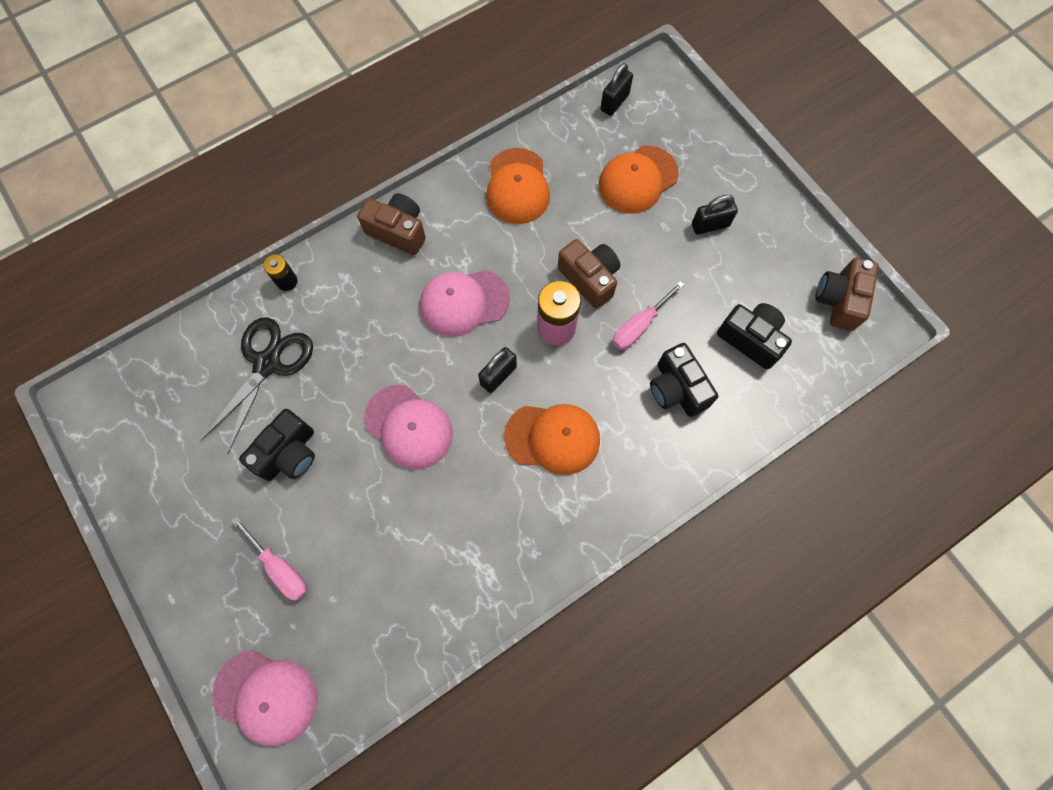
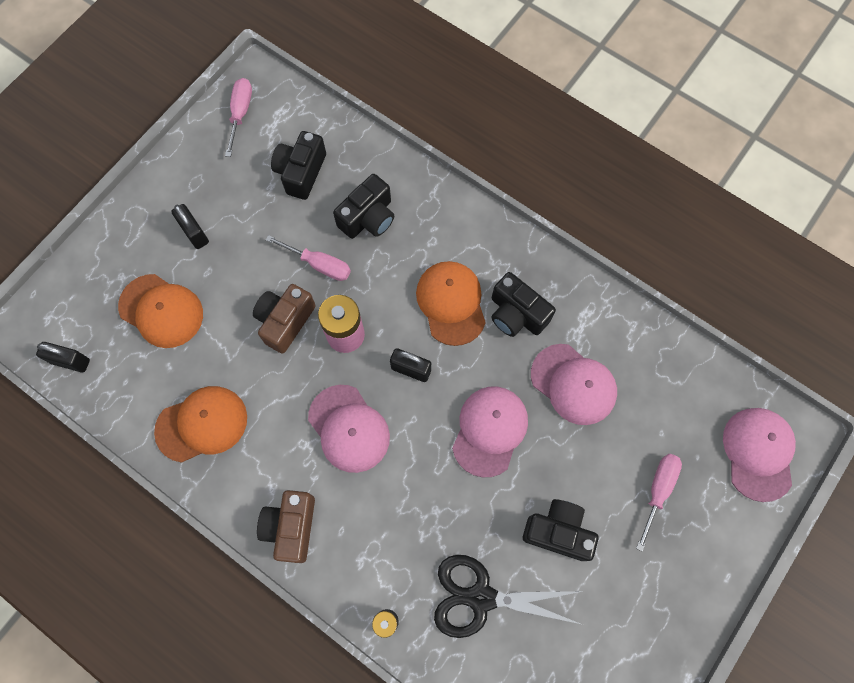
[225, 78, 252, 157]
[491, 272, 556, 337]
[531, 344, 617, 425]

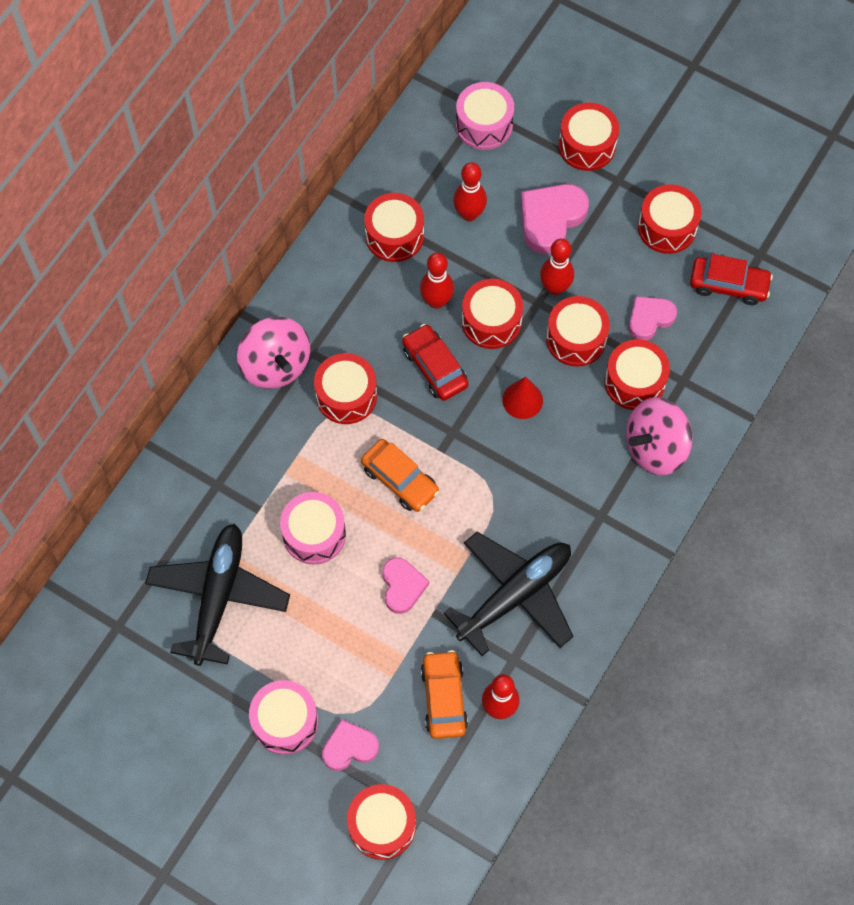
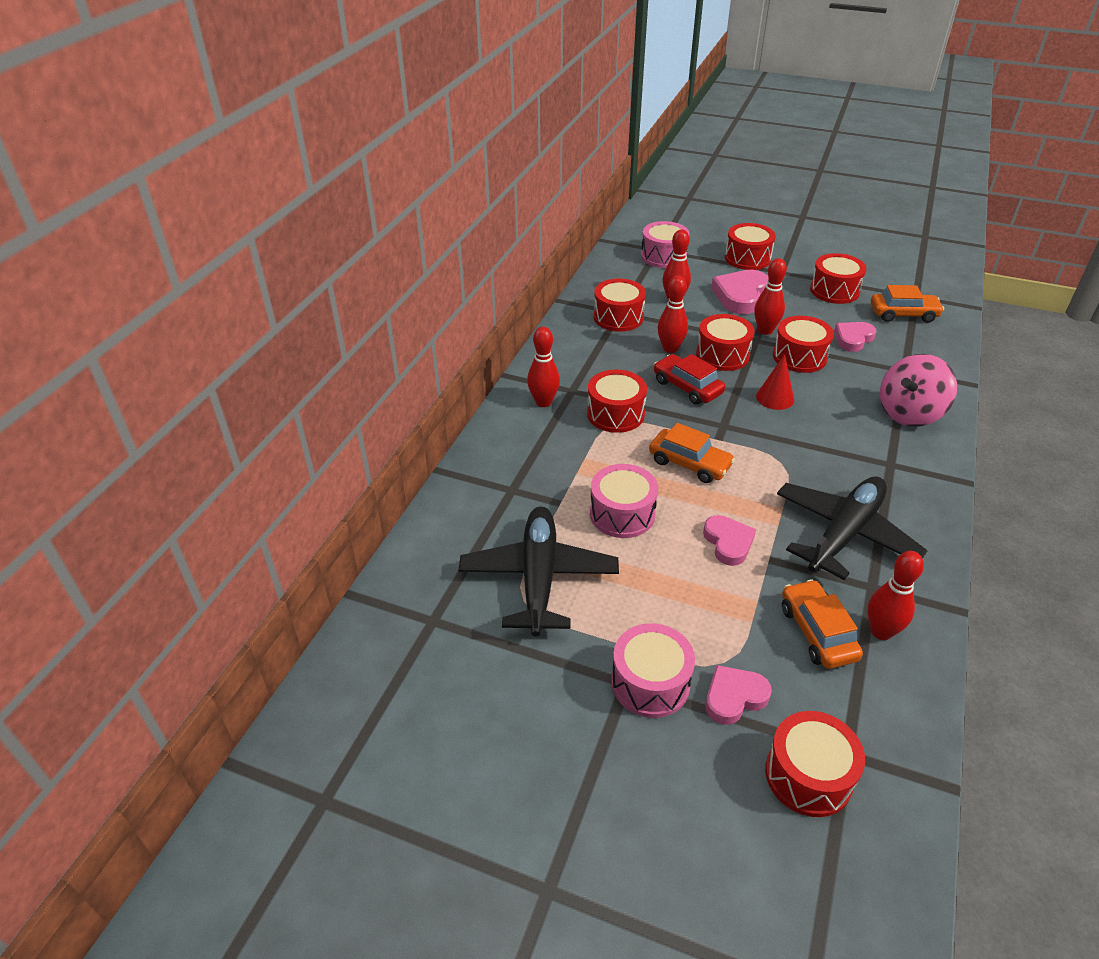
[527, 327, 560, 407]
[604, 339, 670, 410] (first image)
[871, 285, 944, 323]

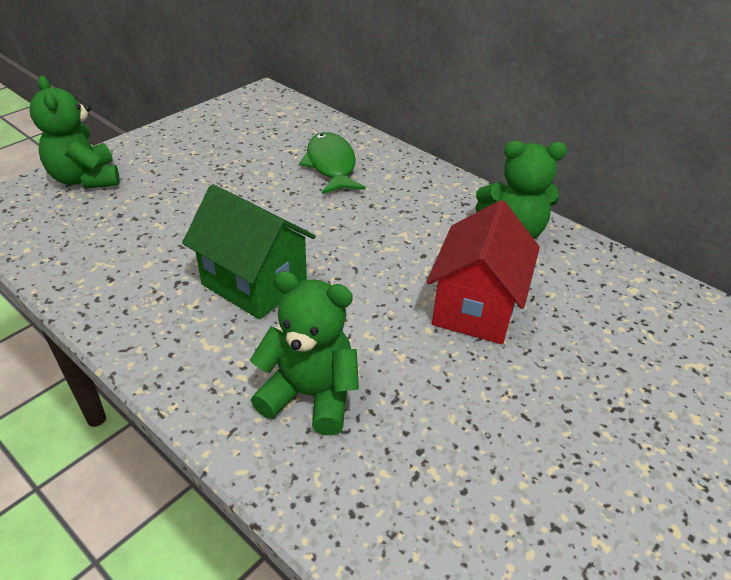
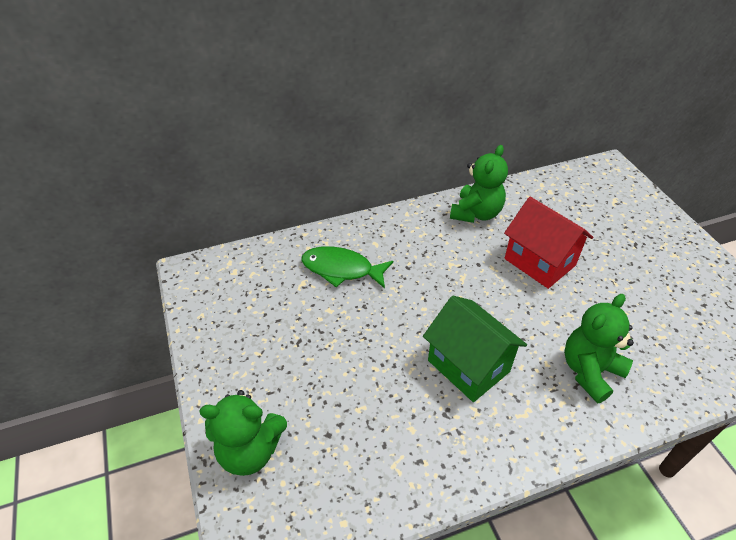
[423, 296, 527, 402]

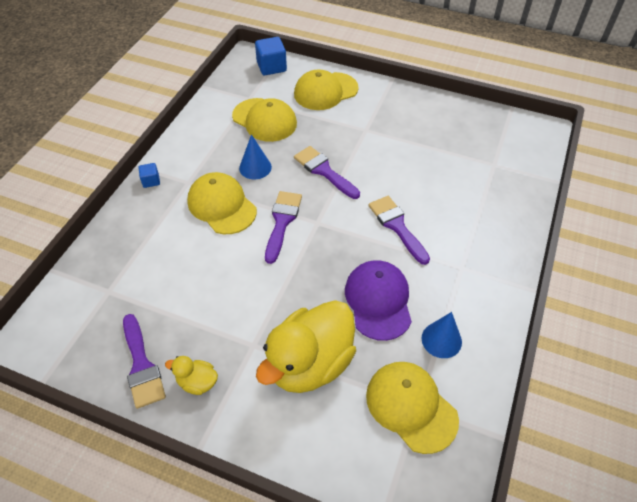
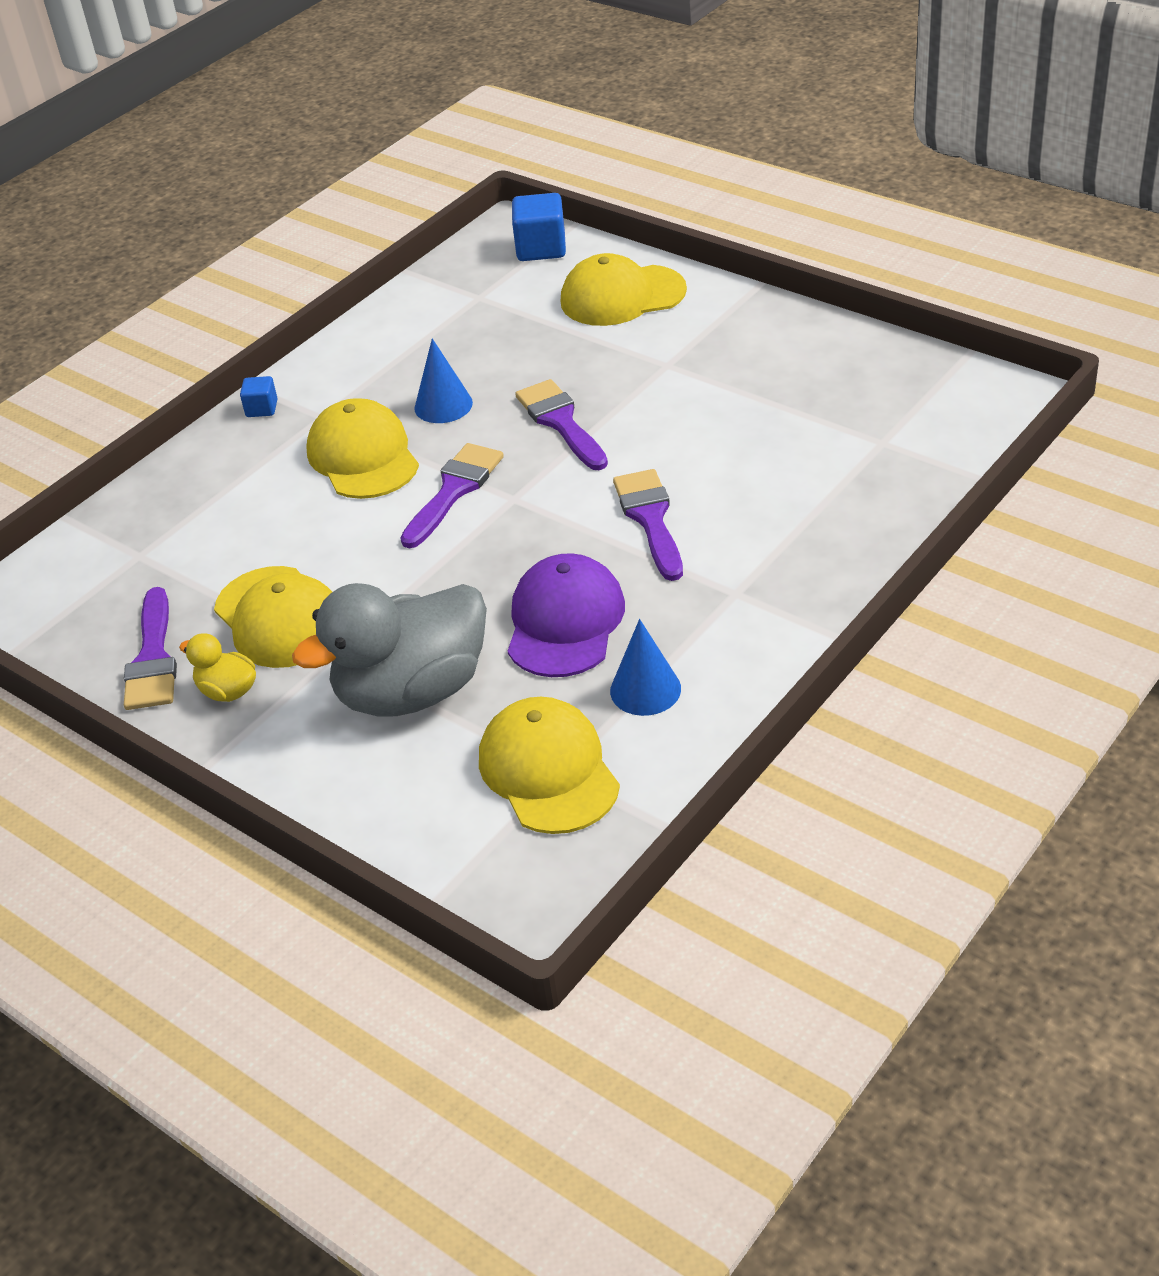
[214, 566, 332, 668]
[292, 583, 487, 717]

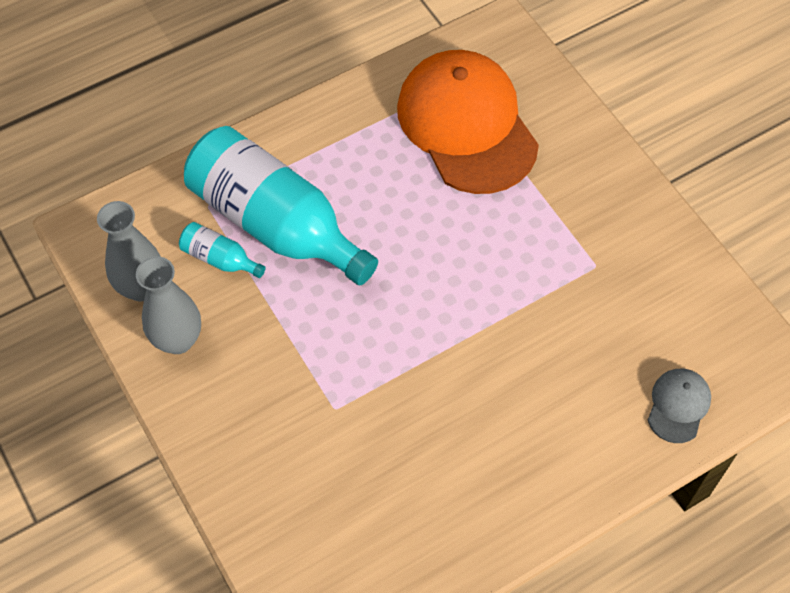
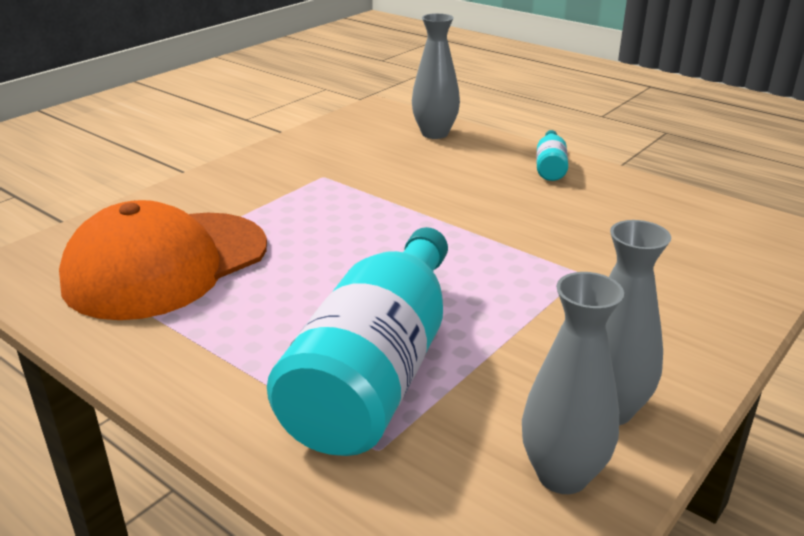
[537, 130, 568, 181]
[412, 13, 460, 139]

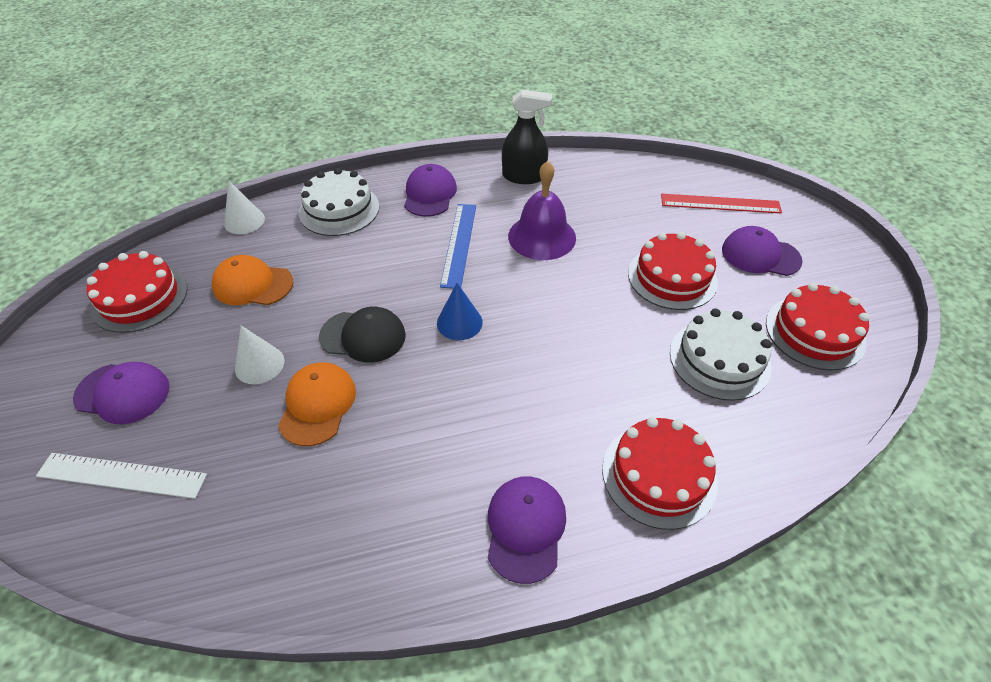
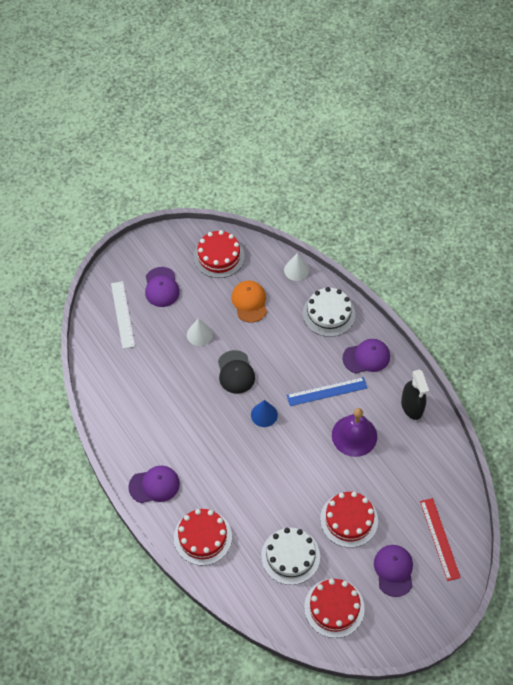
[278, 363, 356, 446] (first image)

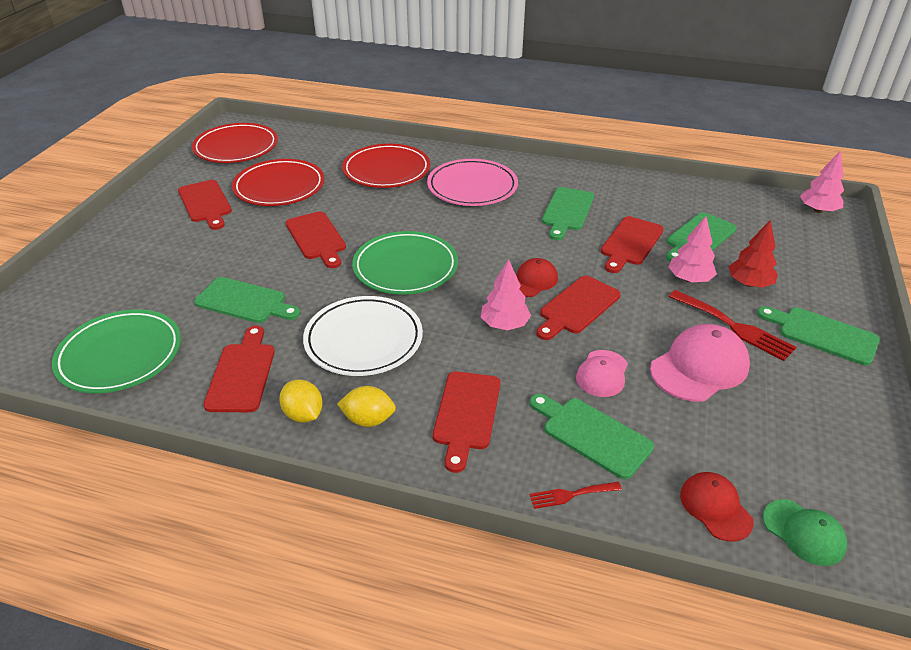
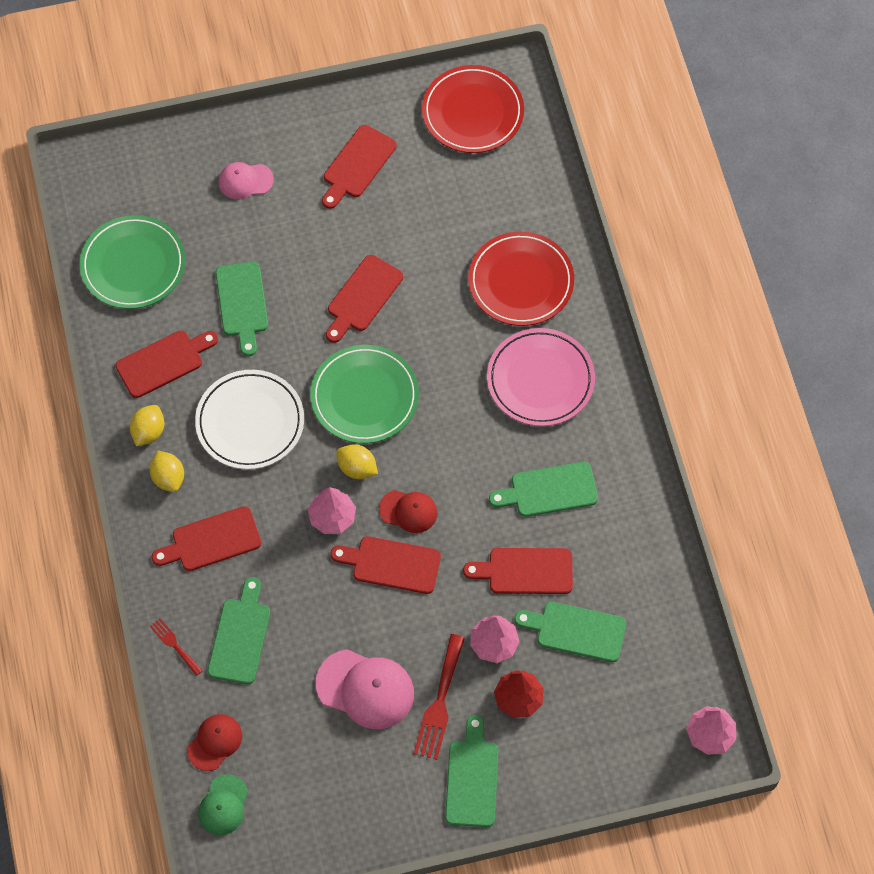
[232, 159, 324, 206] (first image)
[219, 162, 274, 199]
[336, 444, 378, 479]

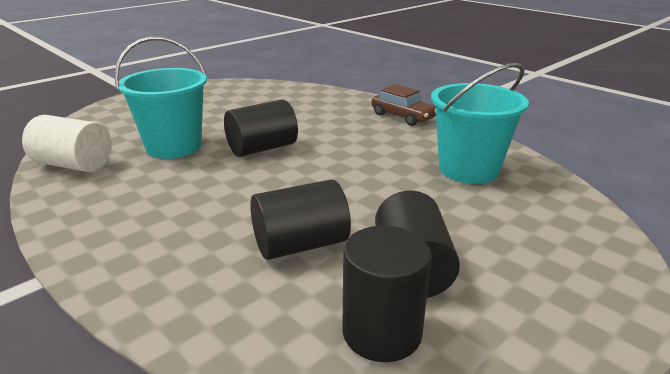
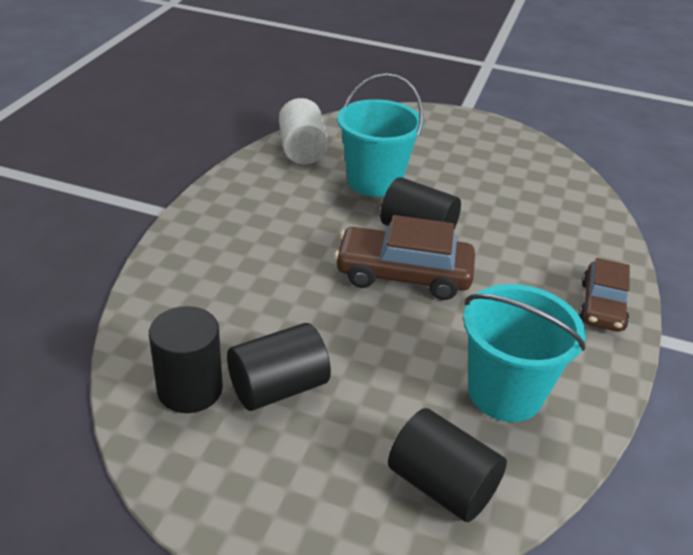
[388, 408, 507, 522]
[334, 215, 475, 300]

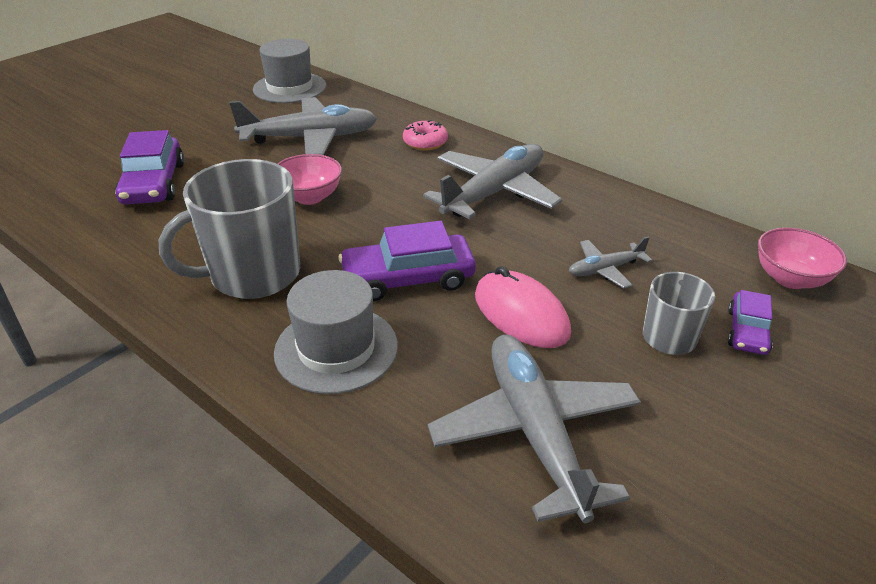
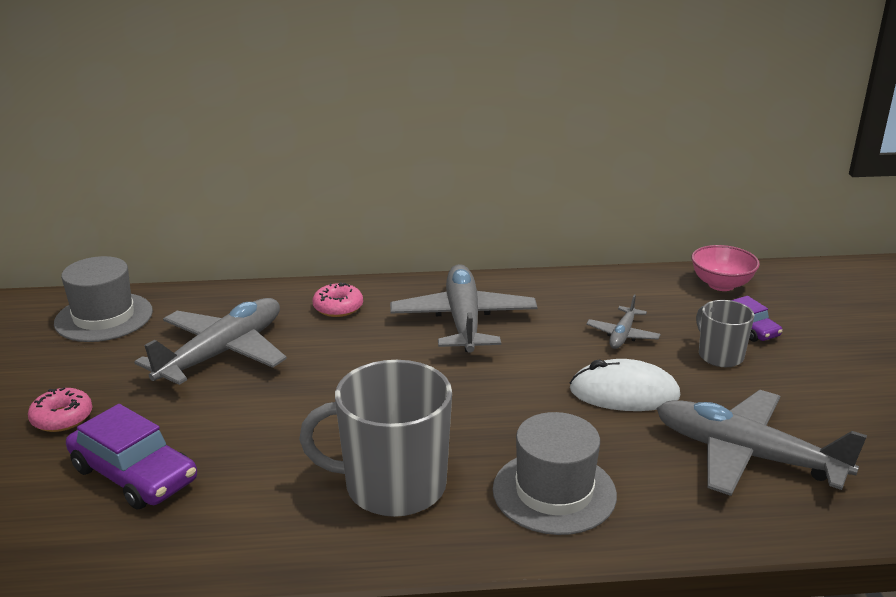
[299, 360, 452, 517]
[277, 154, 342, 205] (first image)
[338, 221, 476, 302] (first image)
[570, 359, 680, 411]
[28, 387, 92, 432]

